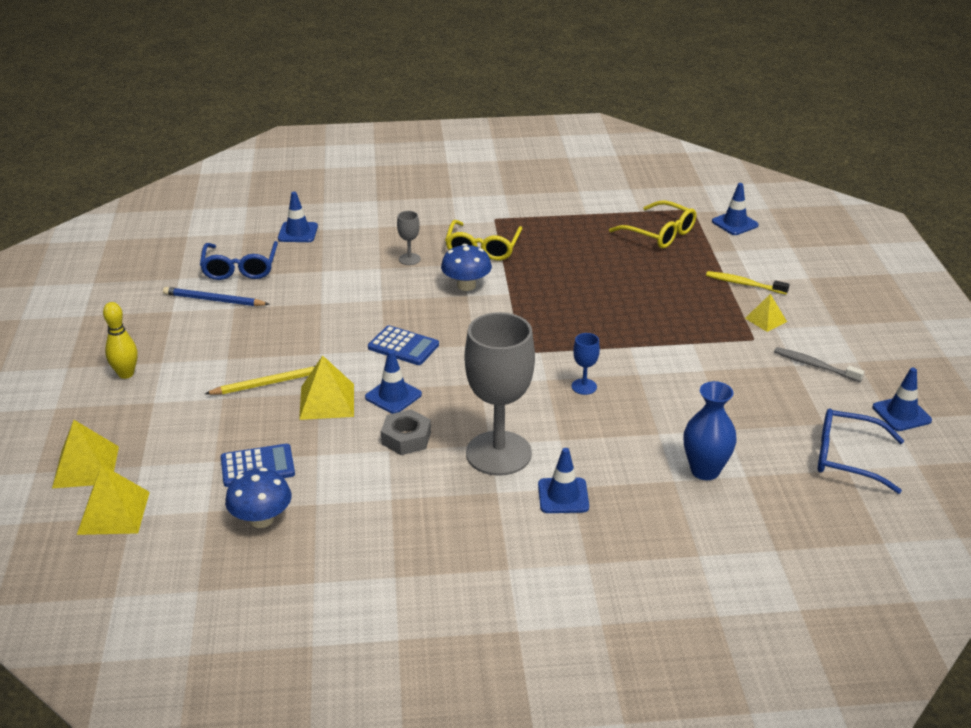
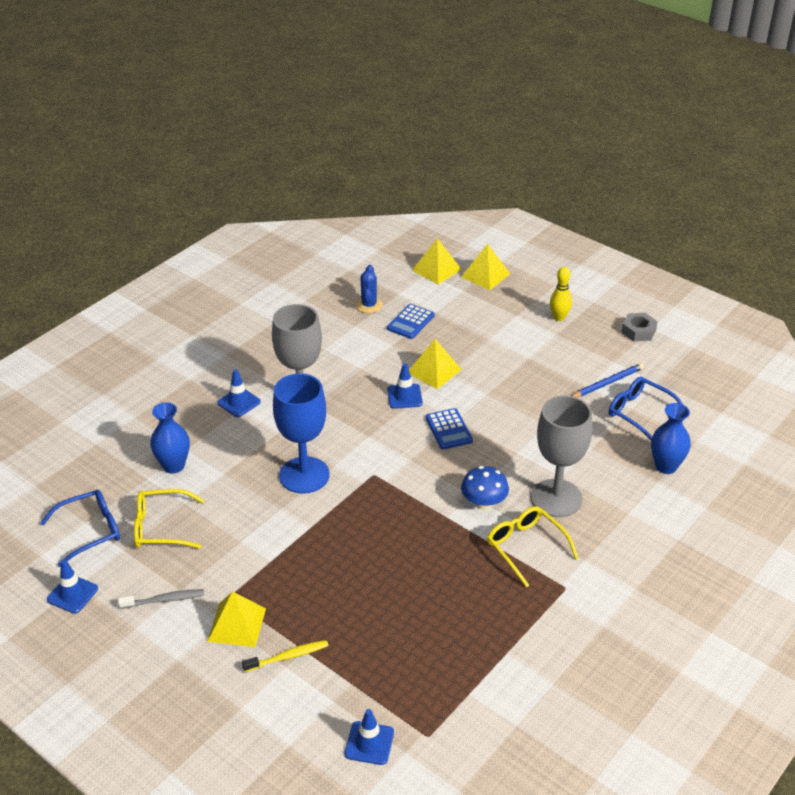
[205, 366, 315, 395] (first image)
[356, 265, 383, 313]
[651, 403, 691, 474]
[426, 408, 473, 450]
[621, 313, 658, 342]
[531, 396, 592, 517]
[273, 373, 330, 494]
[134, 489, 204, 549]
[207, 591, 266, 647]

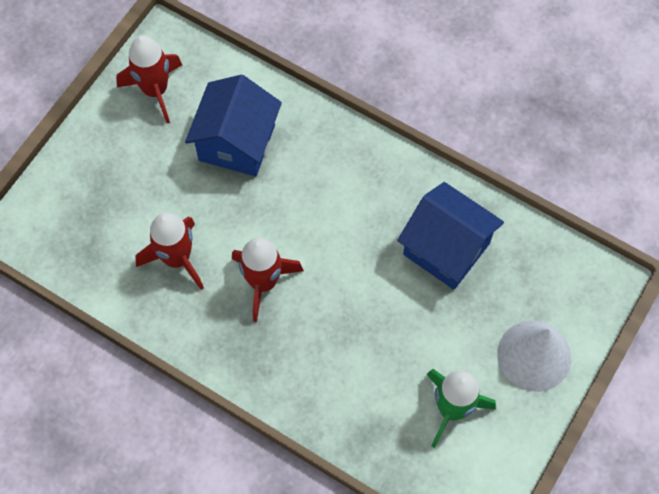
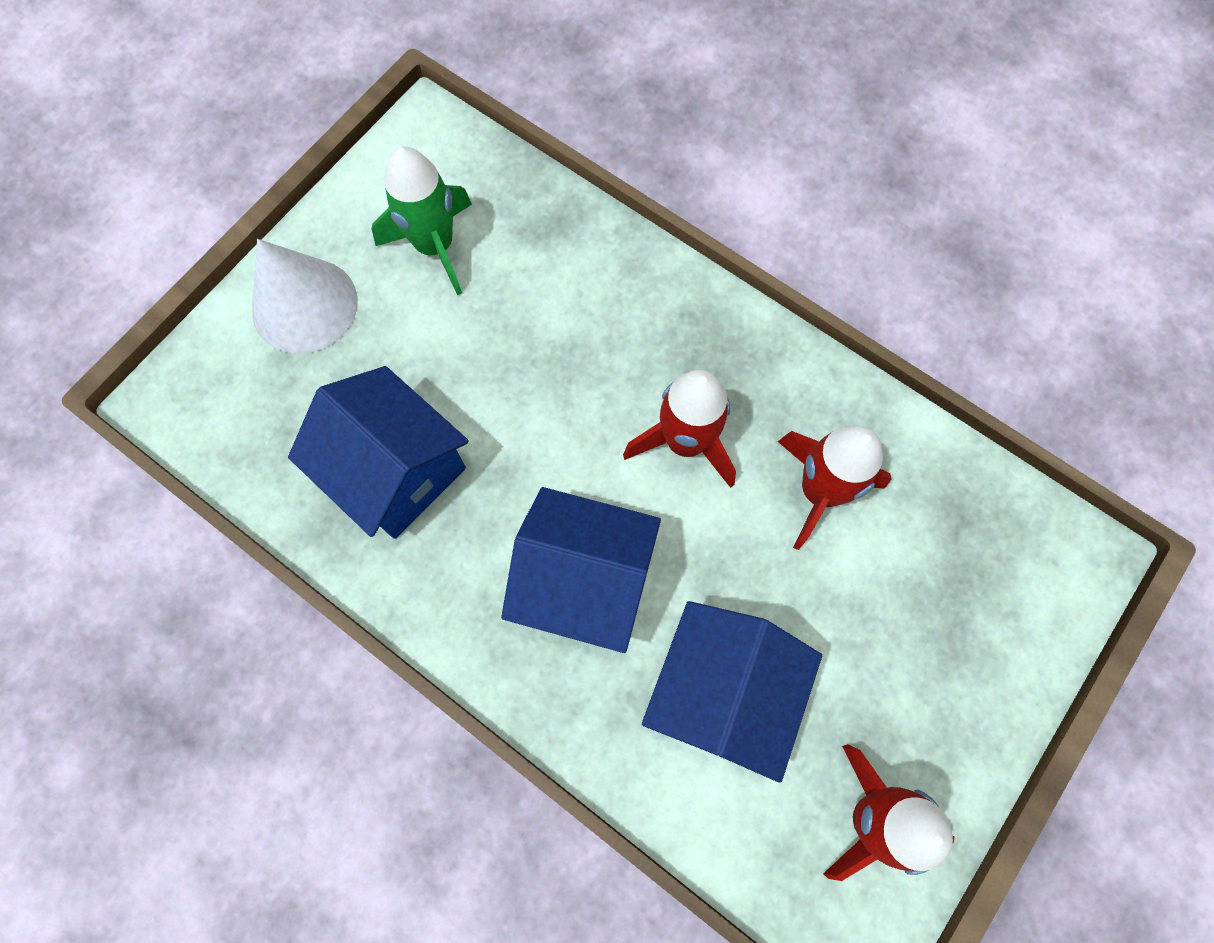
[501, 487, 661, 653]

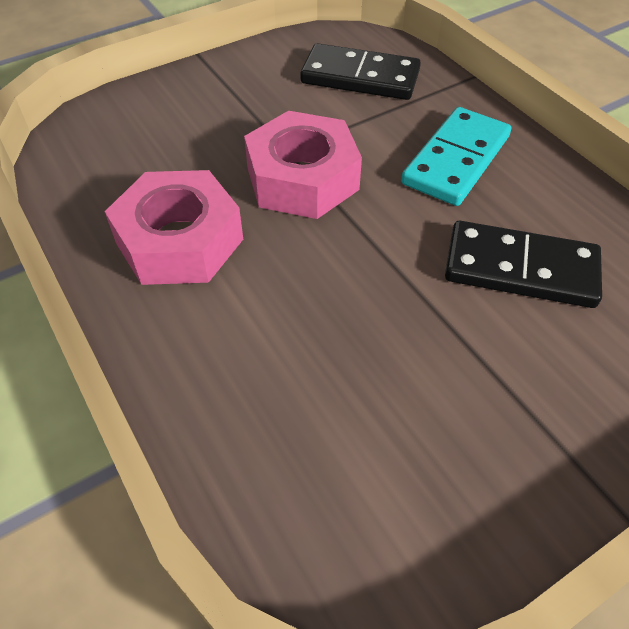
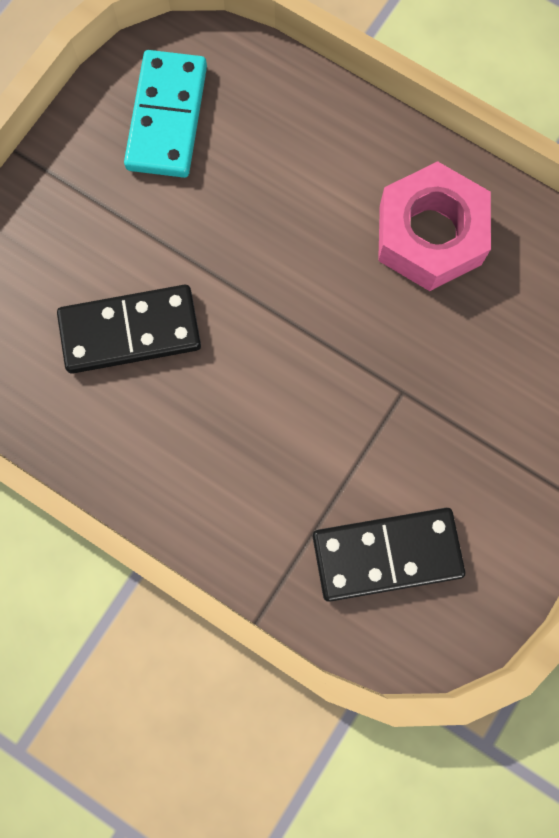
[244, 111, 362, 219] (first image)
[124, 50, 207, 178]

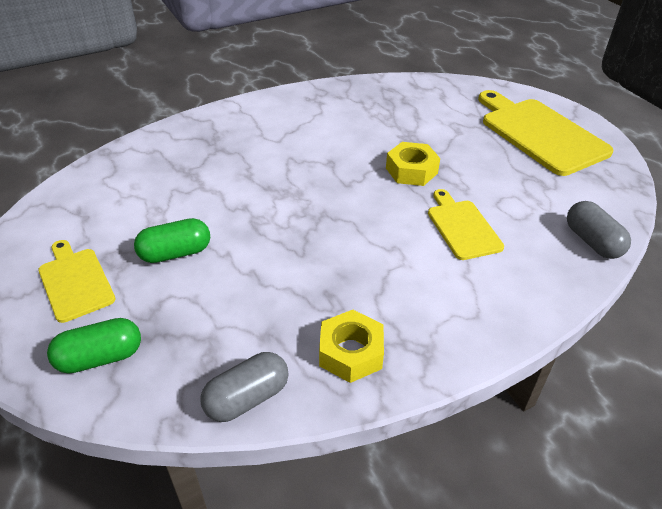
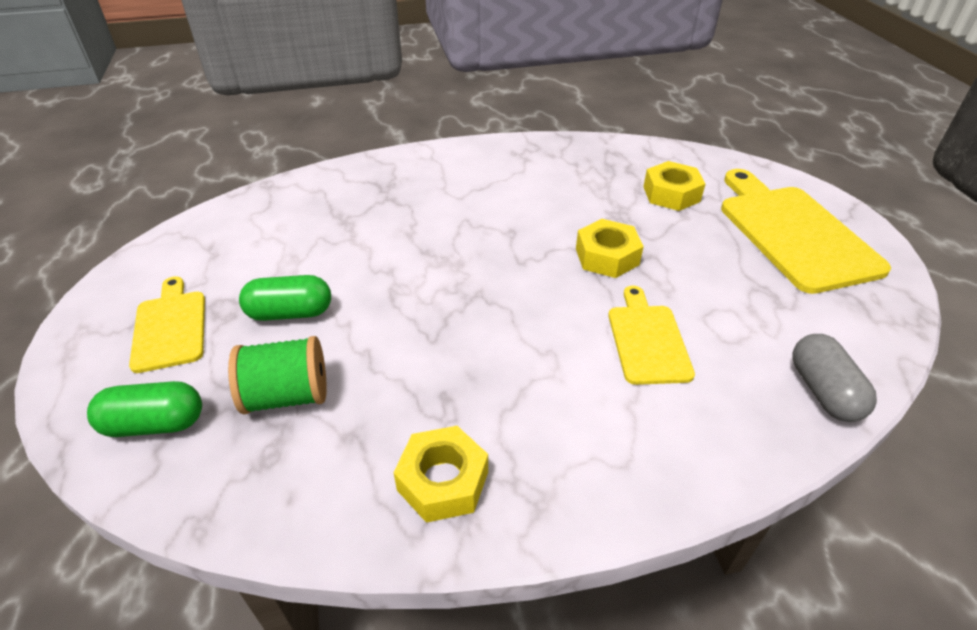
[201, 352, 289, 422] (first image)
[228, 336, 327, 414]
[643, 161, 705, 211]

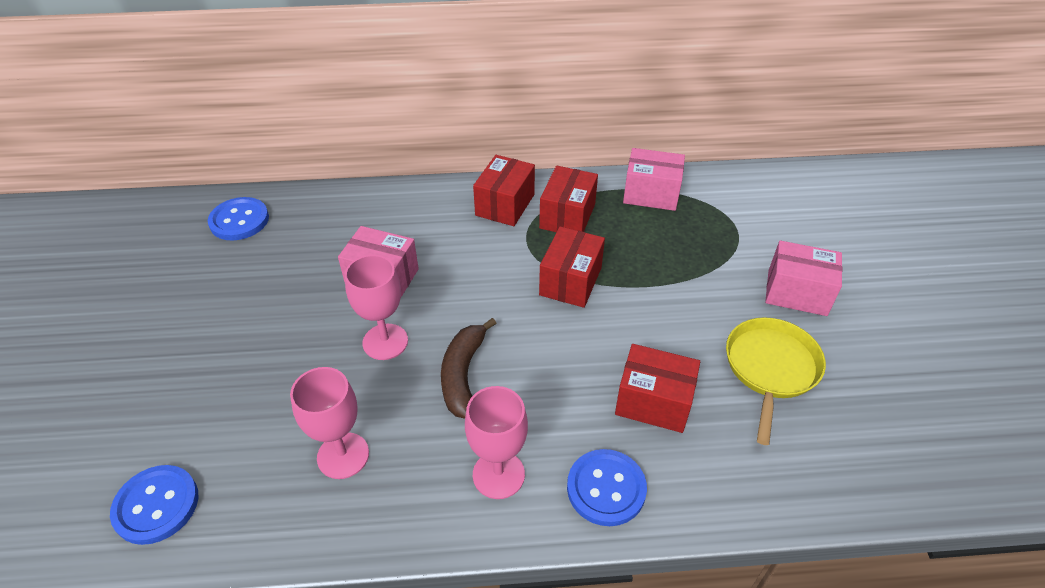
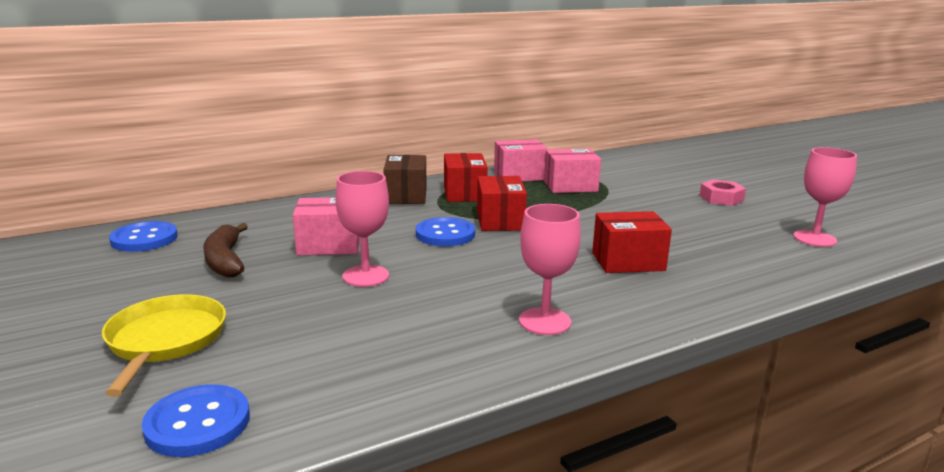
[793, 147, 857, 247]
[203, 223, 248, 277]
[384, 155, 426, 204]
[416, 217, 475, 246]
[102, 294, 226, 397]
[544, 149, 601, 193]
[699, 179, 746, 206]

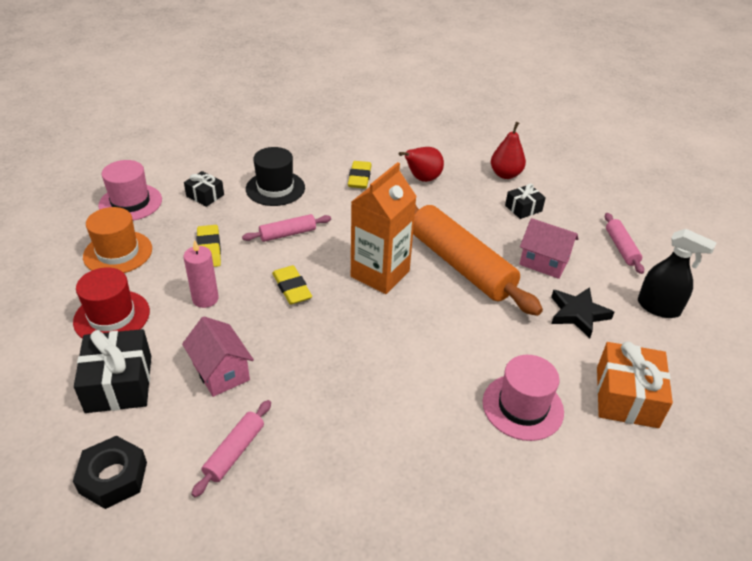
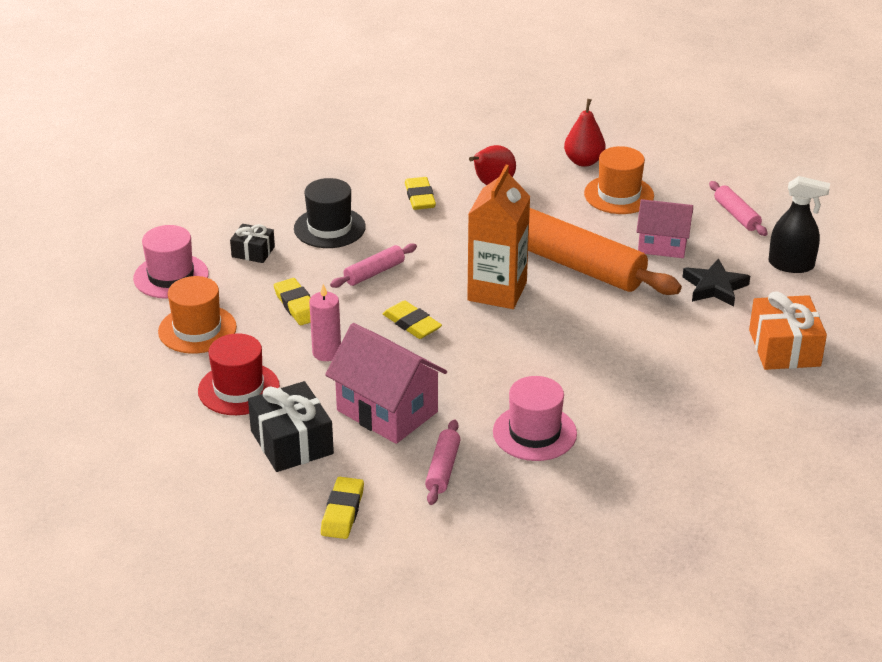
[321, 477, 364, 539]
[325, 323, 447, 444]
[493, 376, 577, 461]
[584, 146, 654, 214]

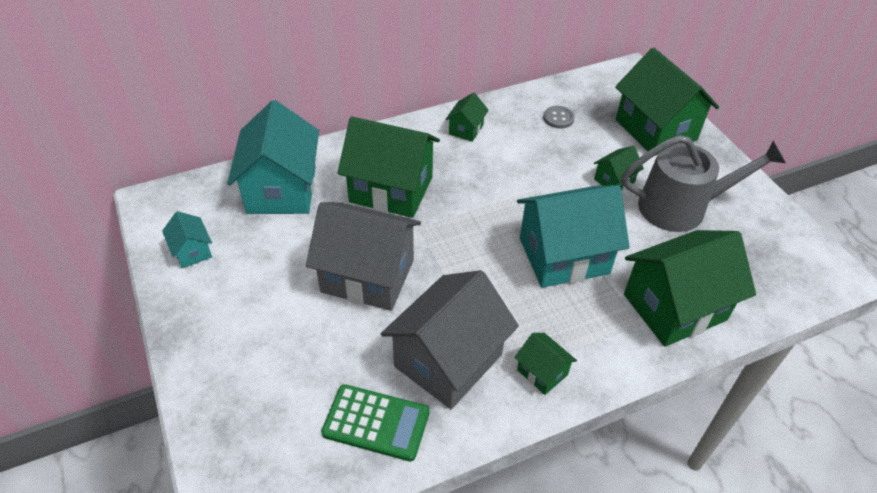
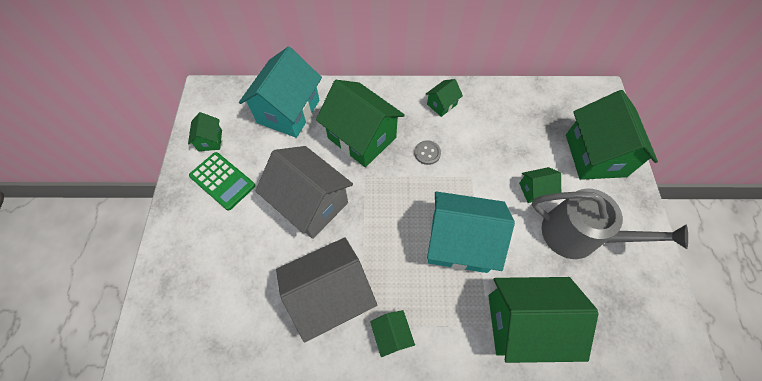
[188, 112, 222, 151]
[189, 152, 255, 211]
[414, 140, 441, 165]

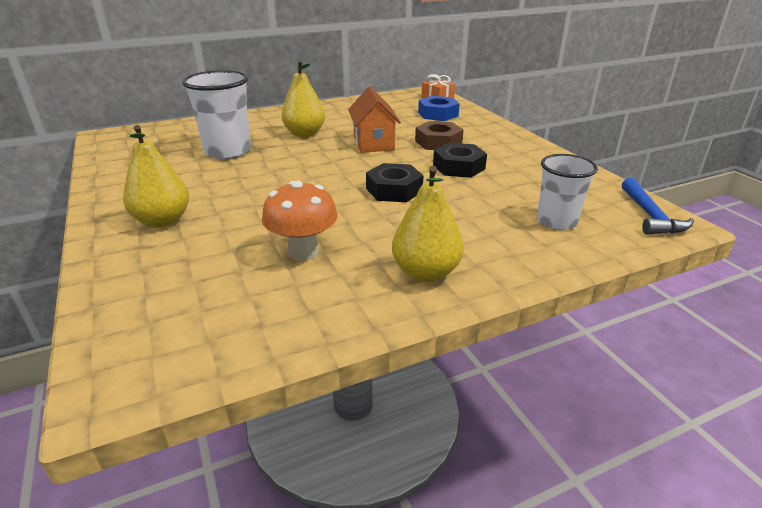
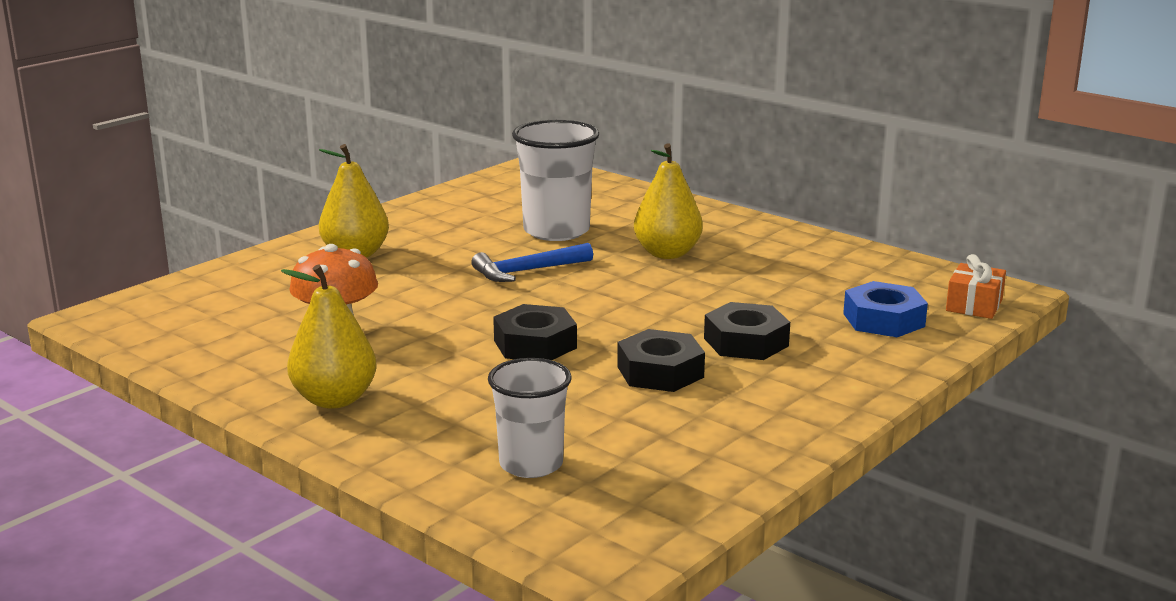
[348, 87, 401, 153] (first image)
[704, 302, 790, 360]
[471, 243, 593, 282]

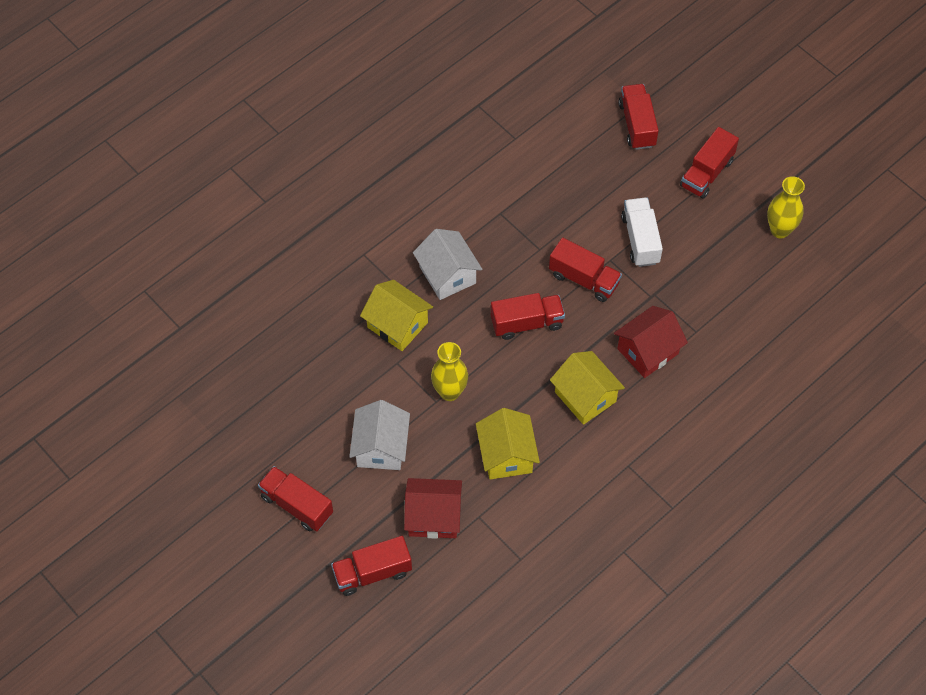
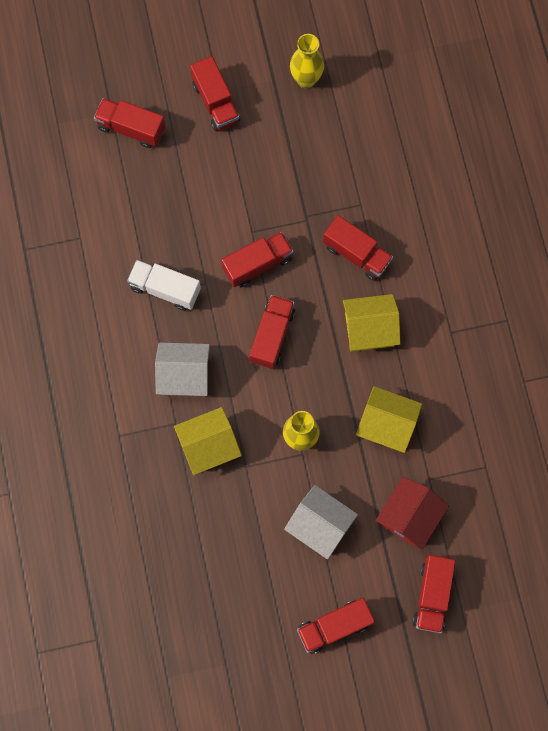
[323, 215, 393, 281]
[127, 260, 201, 311]

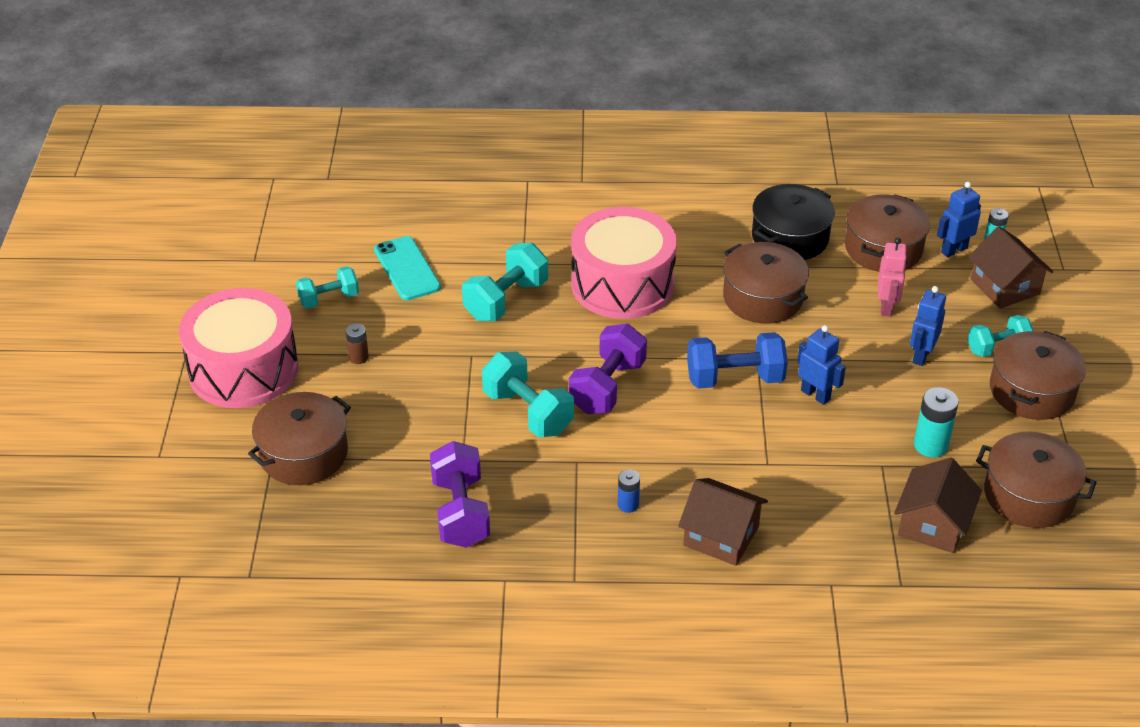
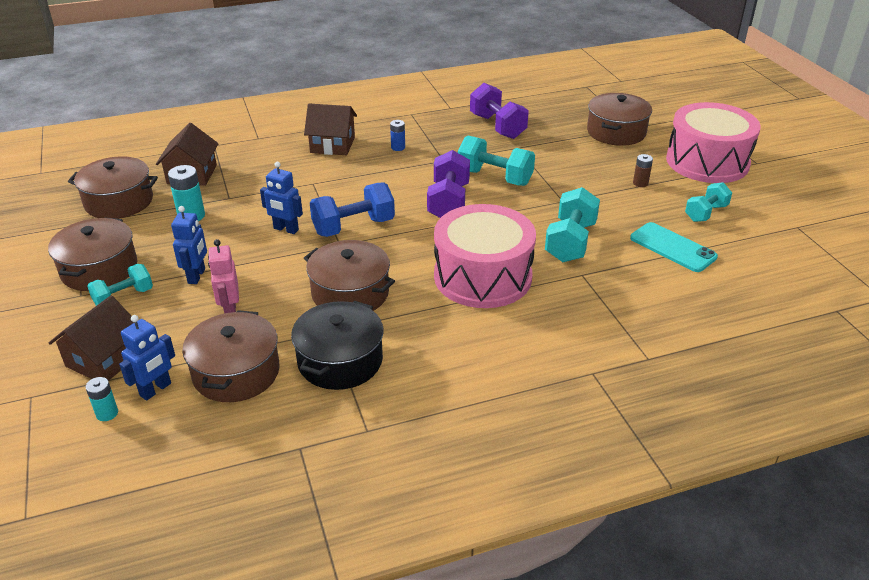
[49, 295, 134, 381]

